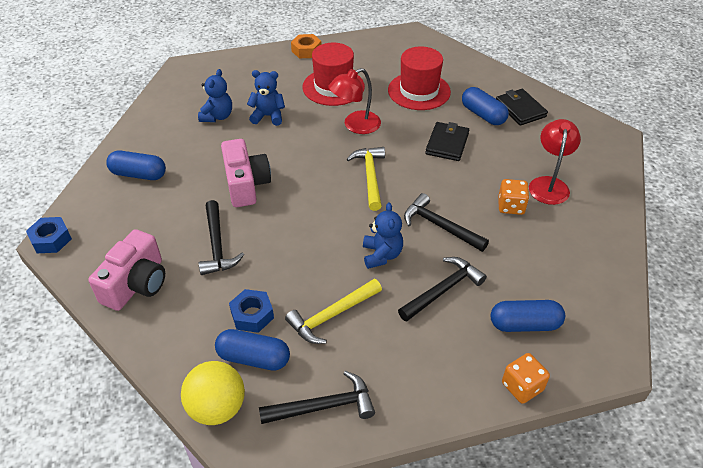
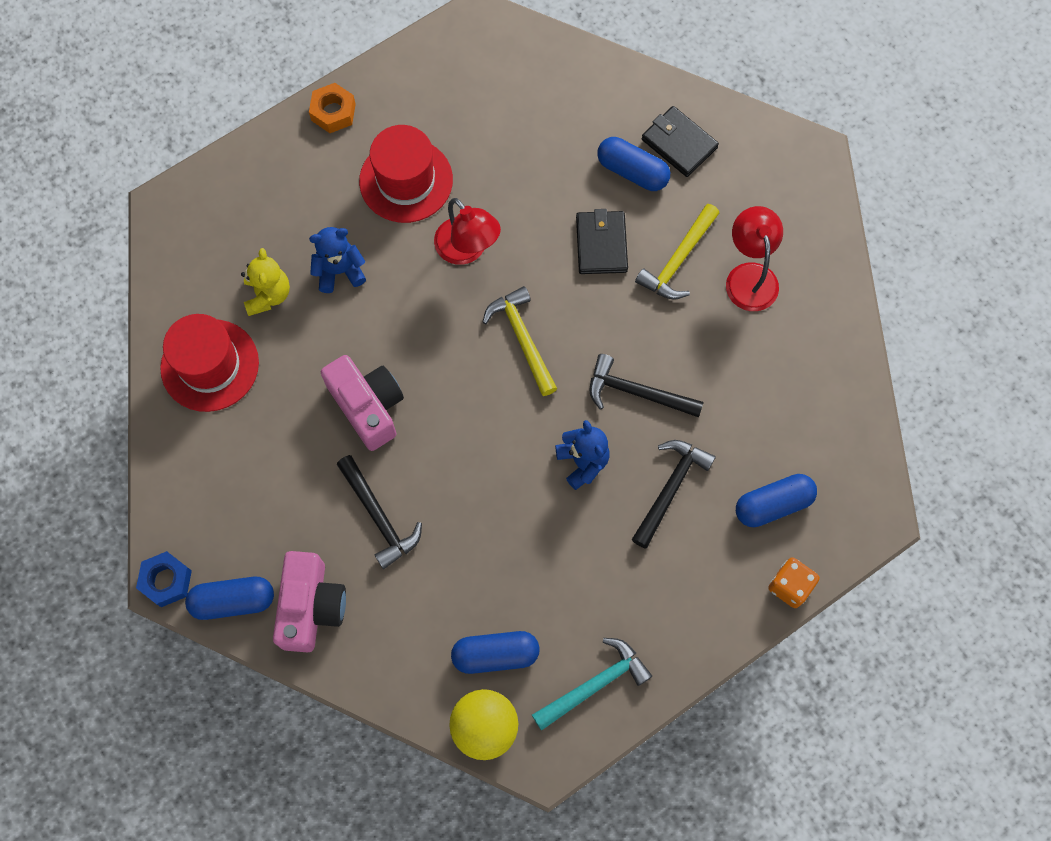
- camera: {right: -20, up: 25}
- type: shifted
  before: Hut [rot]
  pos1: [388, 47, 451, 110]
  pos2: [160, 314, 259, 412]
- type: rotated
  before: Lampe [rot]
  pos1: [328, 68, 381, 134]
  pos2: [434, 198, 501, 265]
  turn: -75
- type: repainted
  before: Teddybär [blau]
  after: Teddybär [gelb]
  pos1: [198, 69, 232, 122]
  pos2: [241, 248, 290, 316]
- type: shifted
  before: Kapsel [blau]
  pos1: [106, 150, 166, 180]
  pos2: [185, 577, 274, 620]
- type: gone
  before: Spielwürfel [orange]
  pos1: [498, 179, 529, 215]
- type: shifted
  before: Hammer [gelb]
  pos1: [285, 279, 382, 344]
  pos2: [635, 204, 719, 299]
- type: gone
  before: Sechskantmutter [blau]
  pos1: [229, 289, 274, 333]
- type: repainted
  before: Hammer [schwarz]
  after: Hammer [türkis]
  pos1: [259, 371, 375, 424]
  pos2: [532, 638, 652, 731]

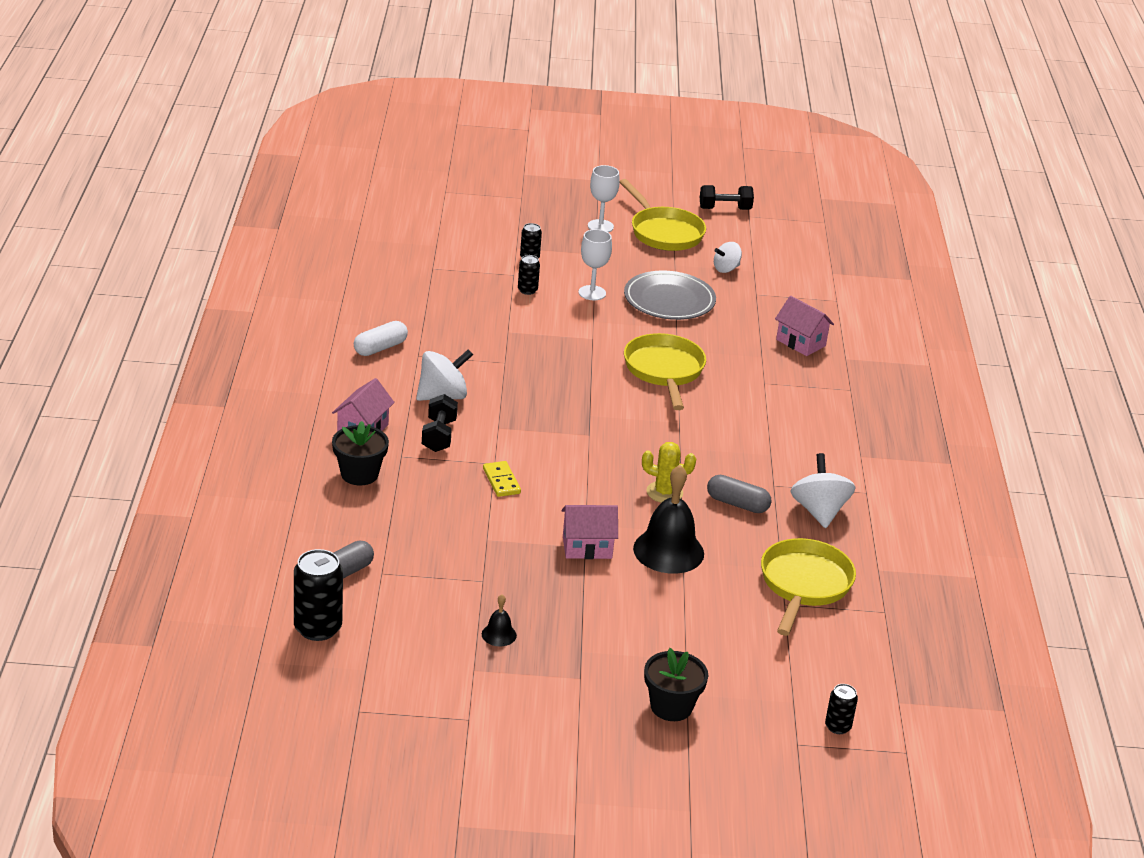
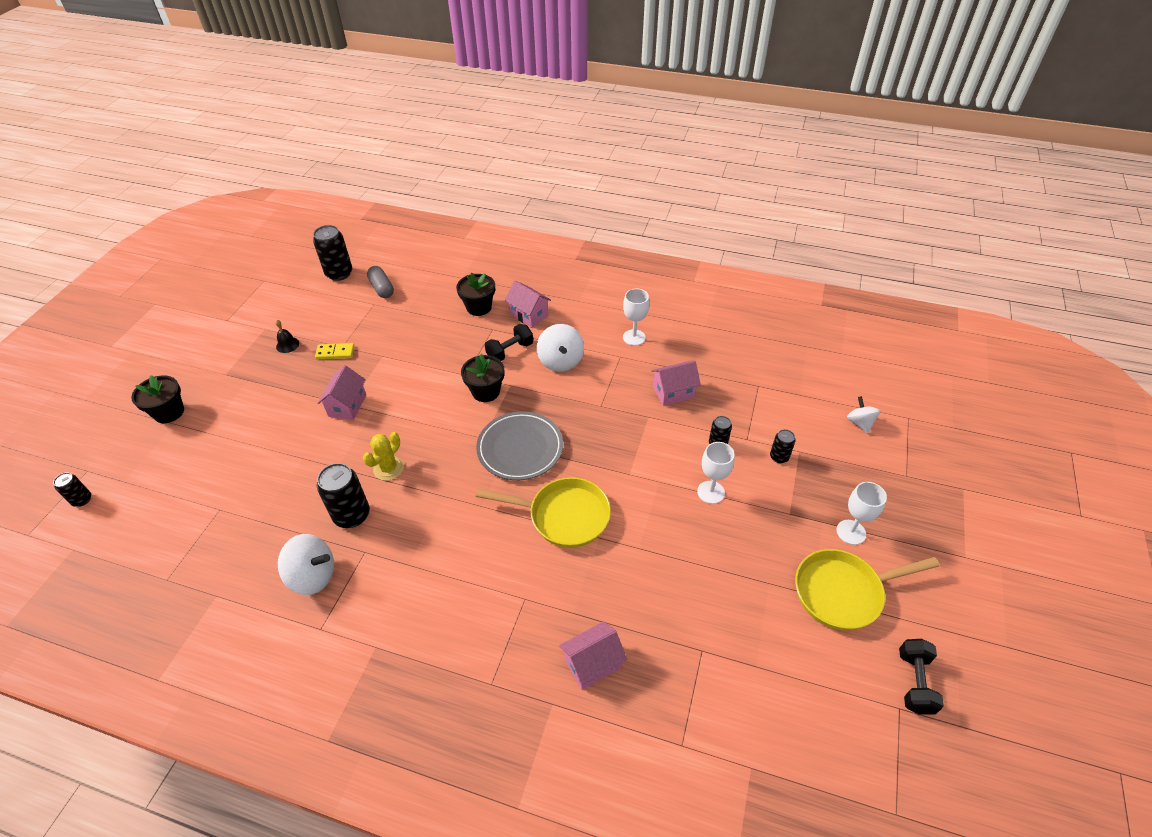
- camera: {right: 110, up: 15}
- type: shifted
  before: Kreisel [weiß]
  pos1: [714, 242, 742, 273]
  pos2: [847, 396, 880, 434]
- type: shifted
  before: Teller [grau]
  pos1: [624, 271, 716, 320]
  pos2: [476, 411, 563, 480]
- type: swapped
  before: Kapsel [weiß]
  after: Kelch [weiß]
  pos1: [354, 321, 408, 356]
  pos2: [623, 288, 649, 346]
- type: rotated
  before: Hantel [schwarz]
  pos1: [422, 394, 458, 452]
  pos2: [485, 324, 533, 361]
  turn: -60
- type: shifted
  before: Dominostein [gelb]
  pos1: [483, 461, 521, 497]
  pos2: [315, 343, 355, 359]
- type: gone
  before: Glocke [schwarz]
  pos1: [633, 465, 704, 574]
- type: swapped
  before: Kapsel [grau]
  after: Dose [schwarz]
  pos1: [707, 475, 771, 513]
  pos2: [317, 463, 370, 528]
- type: gone
  before: Pfanne [gelb]
  pos1: [761, 538, 856, 636]
- type: new
  after: Blumentopf [schwarz]
  pos2: [461, 354, 504, 402]
- type: new
  after: Haus [rosa]
  pos2: [651, 361, 701, 406]

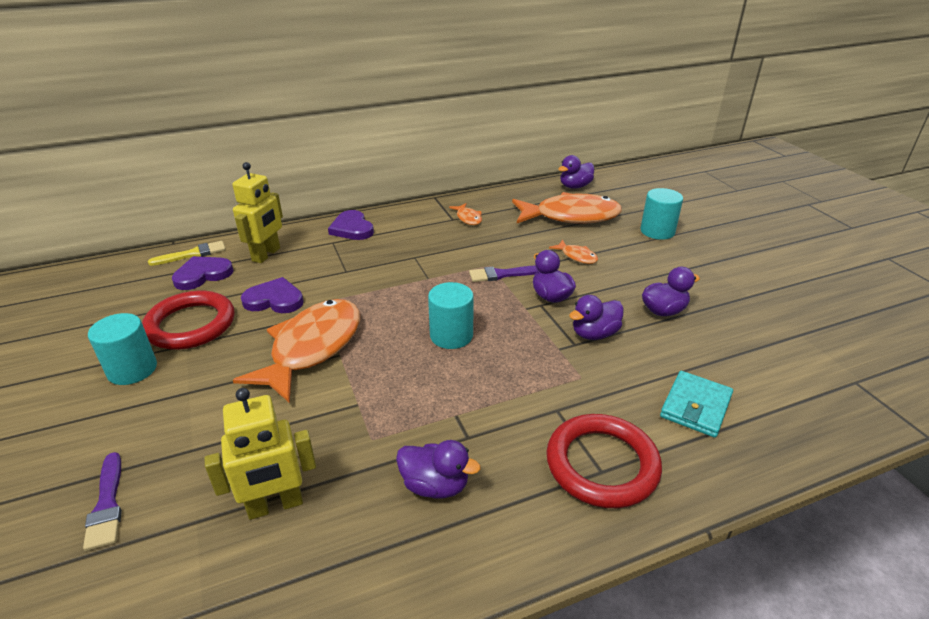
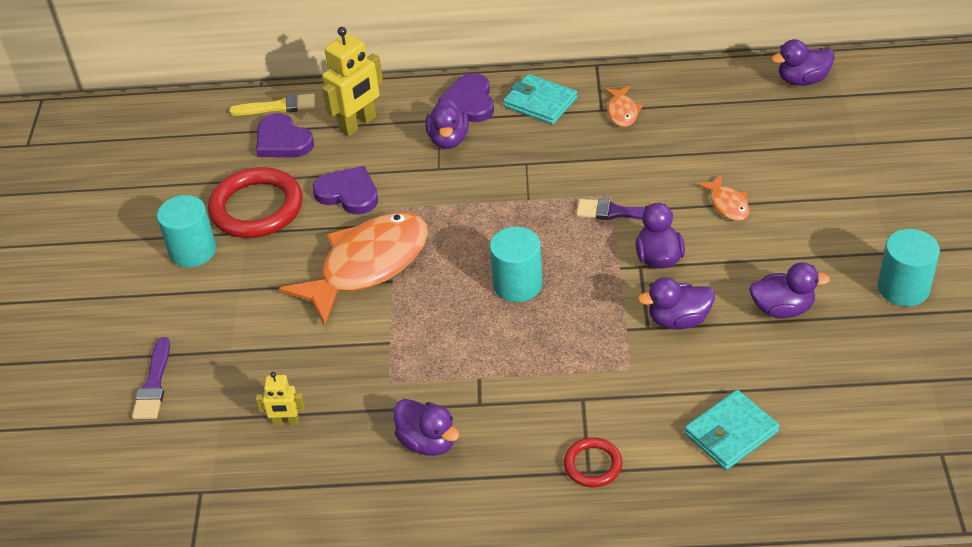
- camera: {right: 25, up: 10}
- type: shifted
  before: Vollzylinder [türkis]
  pos1: [641, 188, 683, 240]
  pos2: [878, 229, 940, 306]
- type: gone
  before: Fisch [orange]
  pos1: [512, 192, 622, 224]
- type: rotated
  before: Herz [lila]
  pos1: [172, 256, 234, 290]
  pos2: [256, 113, 314, 157]
  turn: -120
- type: scaled
  before: Roboter [gelb]
  pos1: [204, 388, 316, 520]
  pos2: [256, 372, 305, 426]
  scale: 0.54
- type: scaled
  before: Ring [rot]
  pos1: [546, 414, 662, 508]
  pos2: [564, 437, 622, 487]
  scale: 0.51
- type: new
  after: Geldbörse [türkis]
  pos2: [503, 74, 577, 125]
- type: new
  after: Ente [lila]
  pos2: [425, 97, 469, 149]

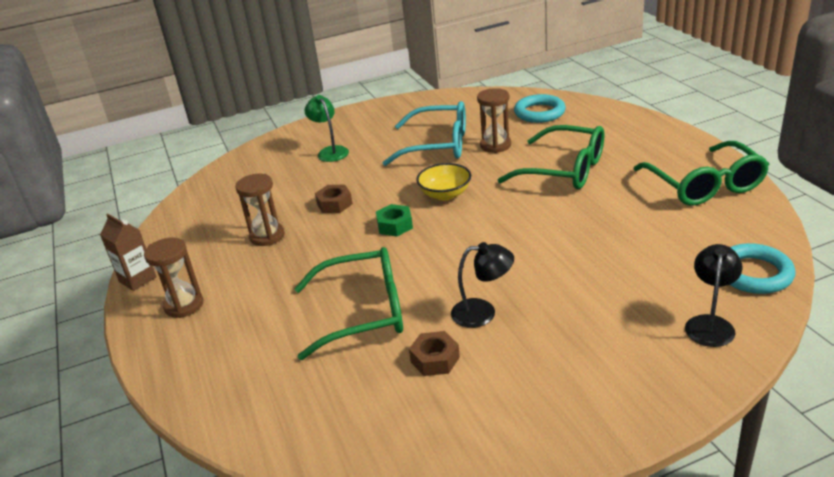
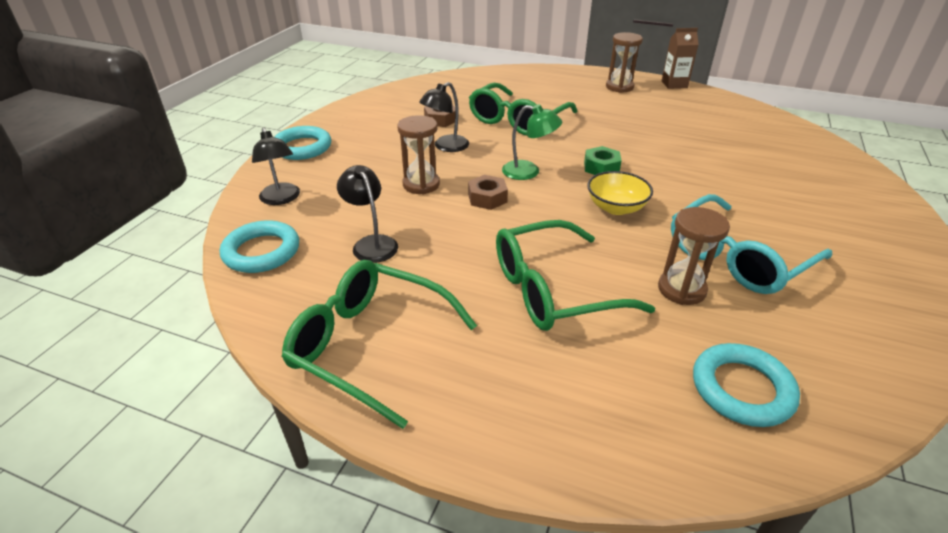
- camera: {right: 130, up: 5}
- type: shifted
  before: Lampe [grün]
  pos1: [305, 95, 349, 162]
  pos2: [502, 104, 562, 180]
- type: shifted
  before: Sanduhr [braun]
  pos1: [235, 174, 284, 246]
  pos2: [397, 115, 440, 195]
- type: shifted
  before: Sechskantmutter [braun]
  pos1: [315, 185, 353, 213]
  pos2: [468, 175, 508, 210]
- type: new
  after: Ring [türkis]
  pos2: [275, 126, 331, 160]
- type: new
  after: Lampe [schwarz]
  pos2: [337, 165, 398, 263]

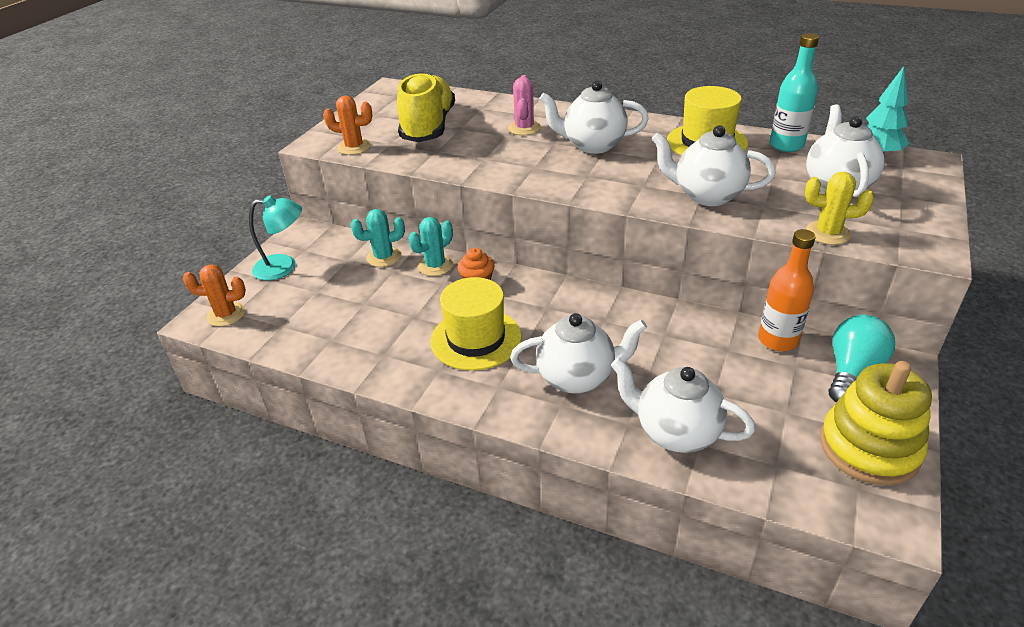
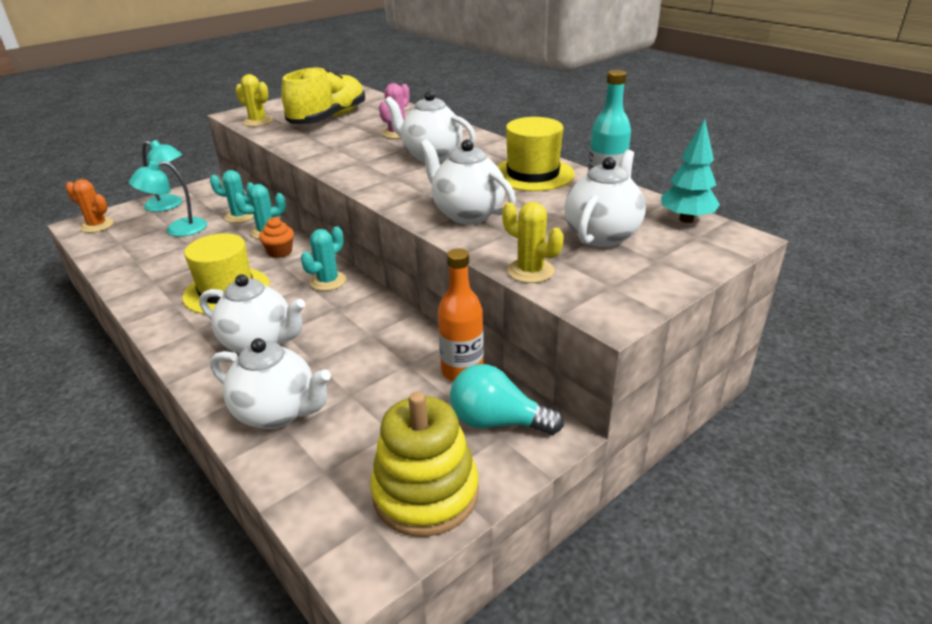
- camera: {right: 25, up: -5}
- type: repainted
  before: Kaktus [orange]
  after: Kaktus [gelb]
  pos1: [323, 95, 372, 155]
  pos2: [235, 74, 273, 127]
- type: rotated
  before: Glühbirne [türkis]
  pos1: [829, 315, 895, 402]
  pos2: [450, 364, 564, 435]
  turn: -135
- type: rotated
  before: Teekanne [weiß]
  pos1: [611, 358, 755, 453]
  pos2: [210, 338, 331, 429]
  turn: 150
- type: new
  after: Lampe [türkis]
  pos2: [129, 161, 207, 237]
- type: new
  after: Kaktus [türkis]
  pos2: [301, 226, 347, 291]

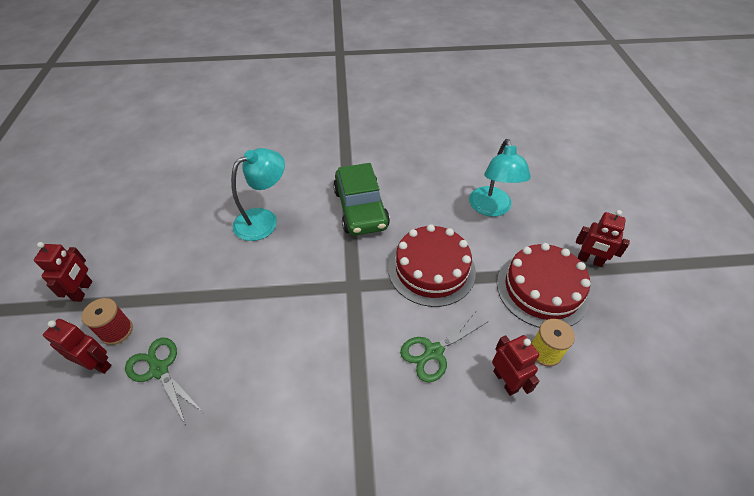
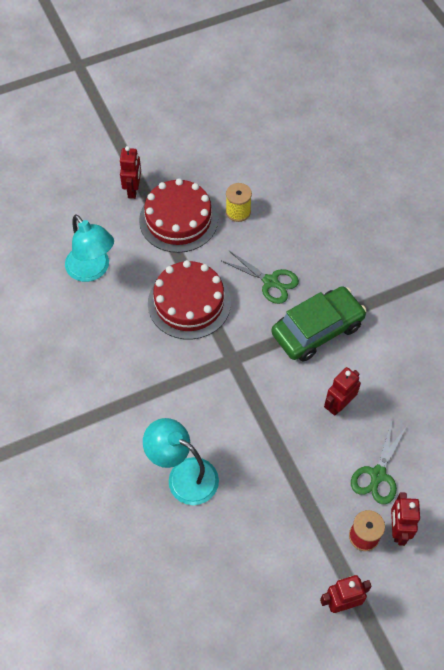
- camera: {right: -110, up: 10}
- type: rotated
  before: Lampe [türkis]
  pos1: [469, 139, 531, 217]
  pos2: [65, 214, 114, 282]
  turn: 75
- type: shifted
  before: Auto [grün]
  pos1: [333, 163, 390, 236]
  pos2: [271, 286, 367, 362]
- type: shifted
  before: Roboter [rot]
  pos1: [492, 335, 539, 396]
  pos2: [324, 367, 361, 416]

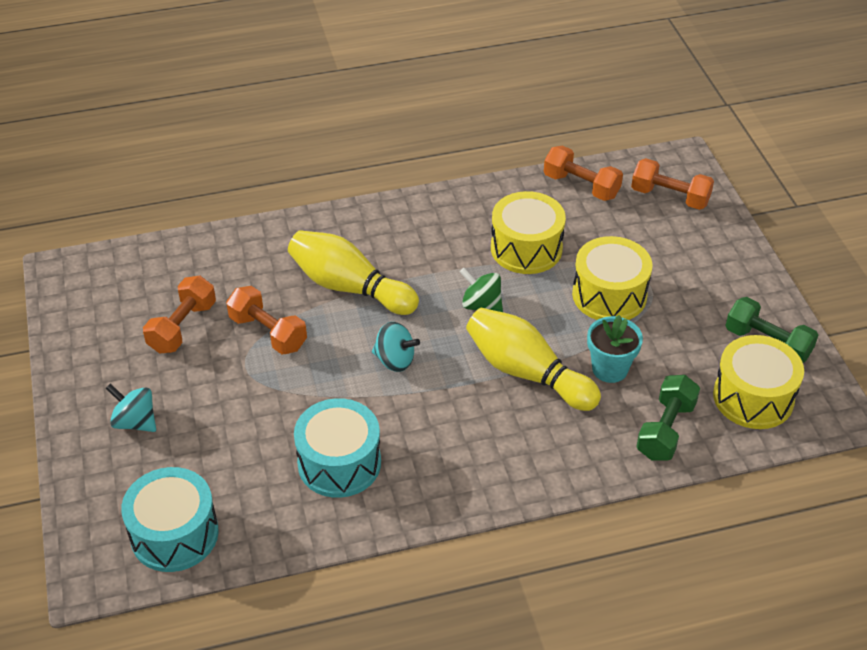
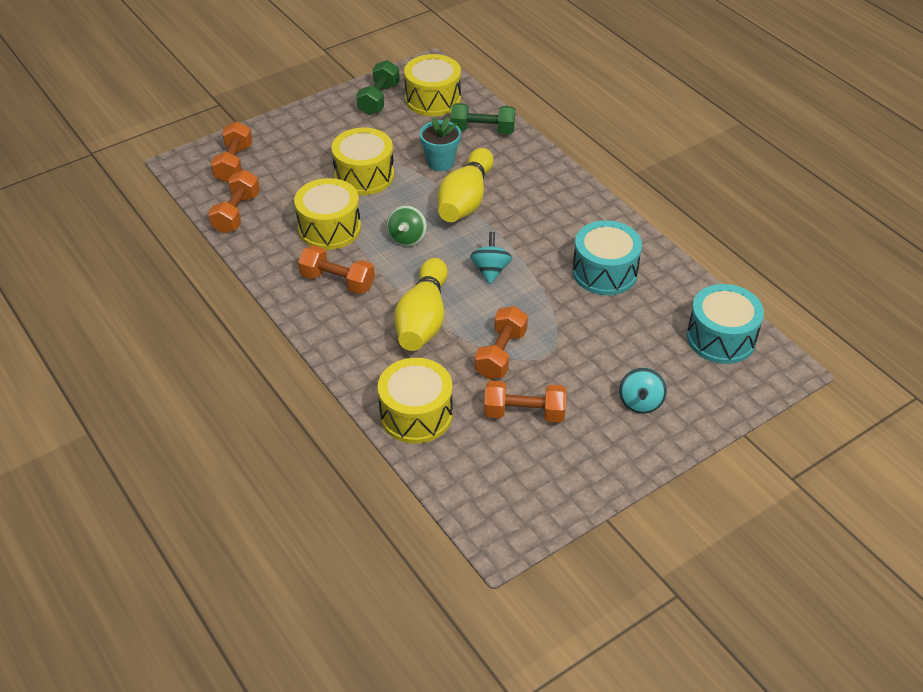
- camera: {right: -110, up: 0}
- type: new
  after: Hantel [orange]
  pos2: [298, 245, 375, 294]
- type: new
  after: Trommel [gelb]
  pos2: [378, 358, 453, 444]

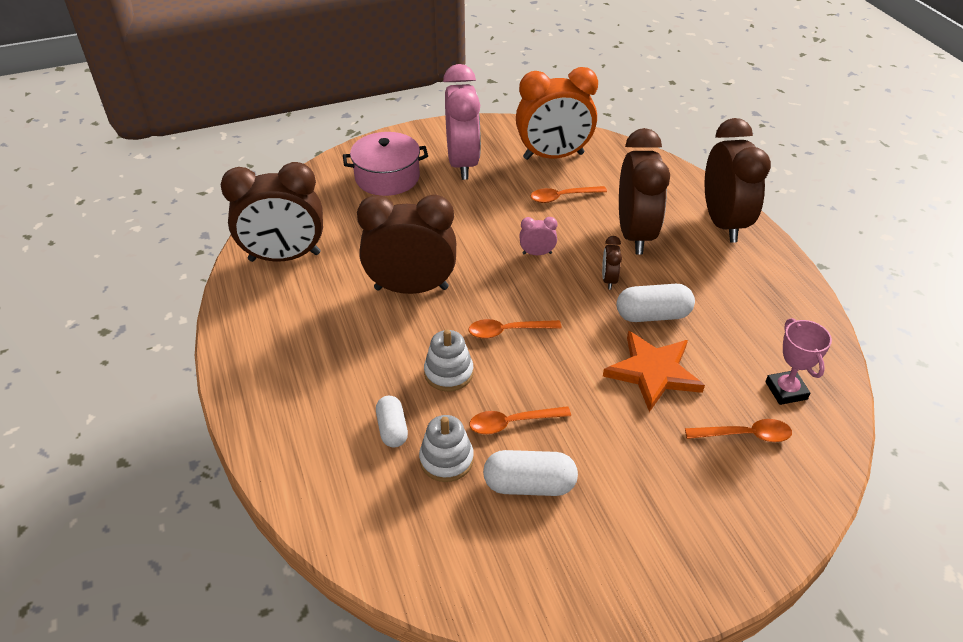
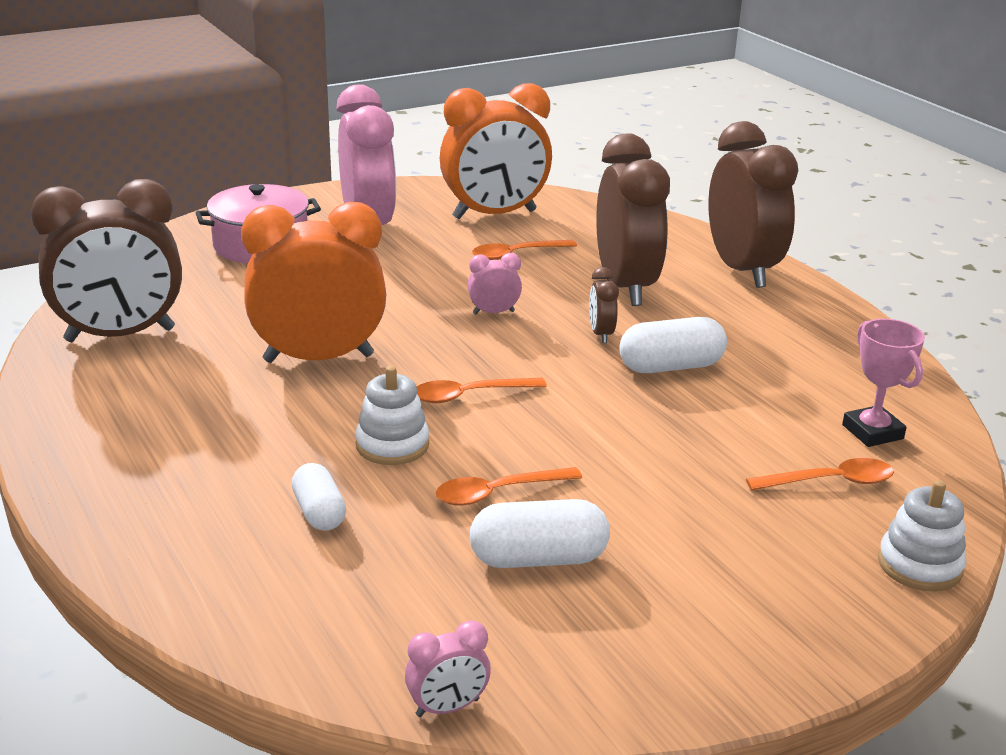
- camera: {right: -10, up: -15}
- type: repainted
  before: Wecker [braun]
  after: Wecker [orange]
  pos1: [357, 195, 456, 294]
  pos2: [241, 202, 386, 363]
- type: gone
  before: Stern [orange]
  pos1: [603, 331, 705, 412]
- type: shifted
  before: Stapelspielzeug [weiß]
  pos1: [419, 415, 474, 482]
  pos2: [878, 480, 967, 591]
- type: new
  after: Wecker [rosa]
  pos2: [405, 620, 491, 717]

